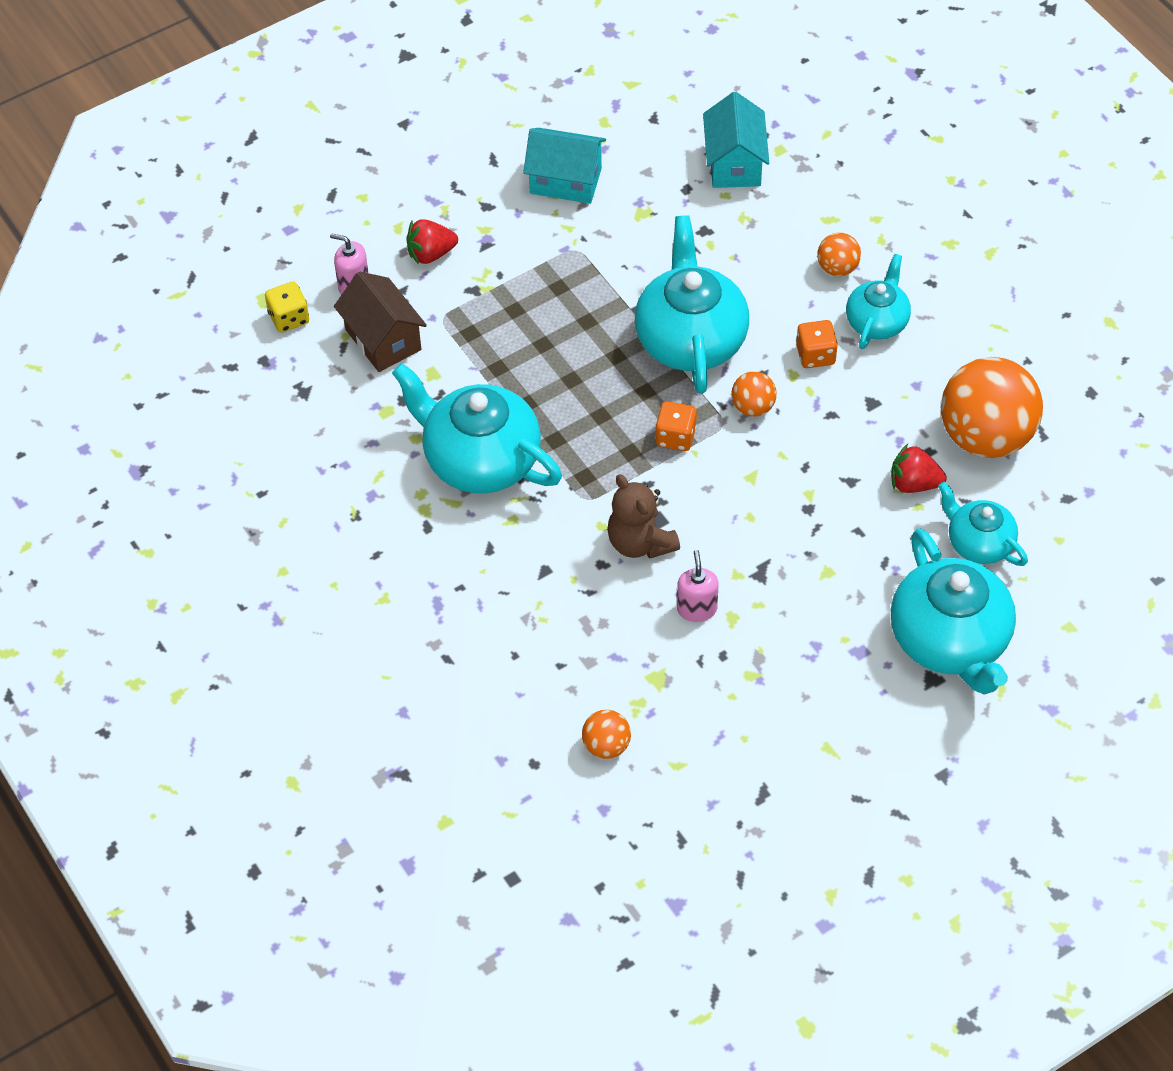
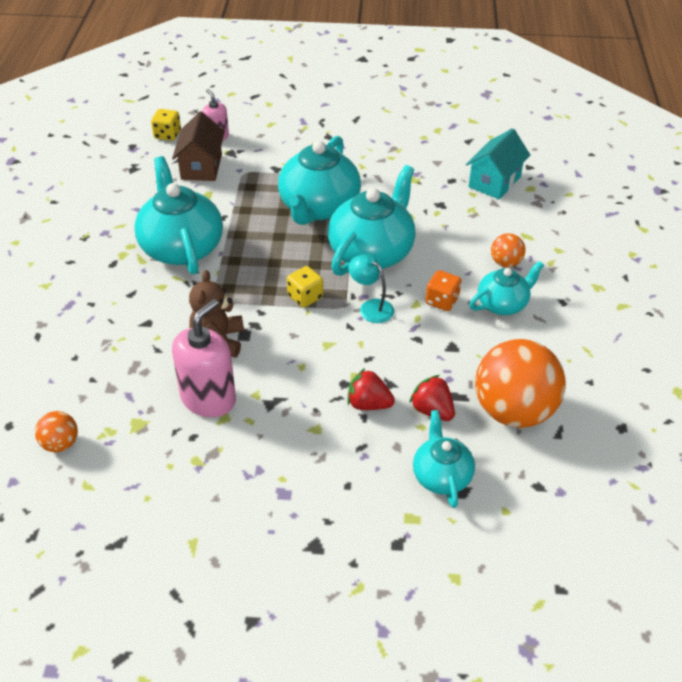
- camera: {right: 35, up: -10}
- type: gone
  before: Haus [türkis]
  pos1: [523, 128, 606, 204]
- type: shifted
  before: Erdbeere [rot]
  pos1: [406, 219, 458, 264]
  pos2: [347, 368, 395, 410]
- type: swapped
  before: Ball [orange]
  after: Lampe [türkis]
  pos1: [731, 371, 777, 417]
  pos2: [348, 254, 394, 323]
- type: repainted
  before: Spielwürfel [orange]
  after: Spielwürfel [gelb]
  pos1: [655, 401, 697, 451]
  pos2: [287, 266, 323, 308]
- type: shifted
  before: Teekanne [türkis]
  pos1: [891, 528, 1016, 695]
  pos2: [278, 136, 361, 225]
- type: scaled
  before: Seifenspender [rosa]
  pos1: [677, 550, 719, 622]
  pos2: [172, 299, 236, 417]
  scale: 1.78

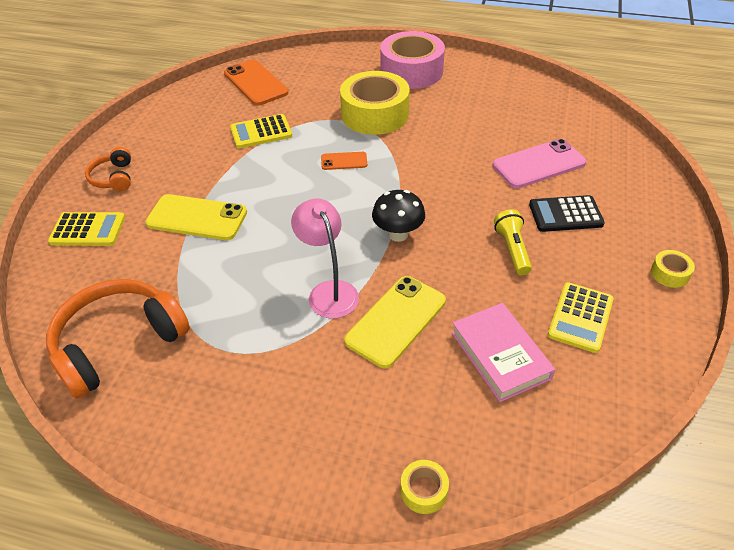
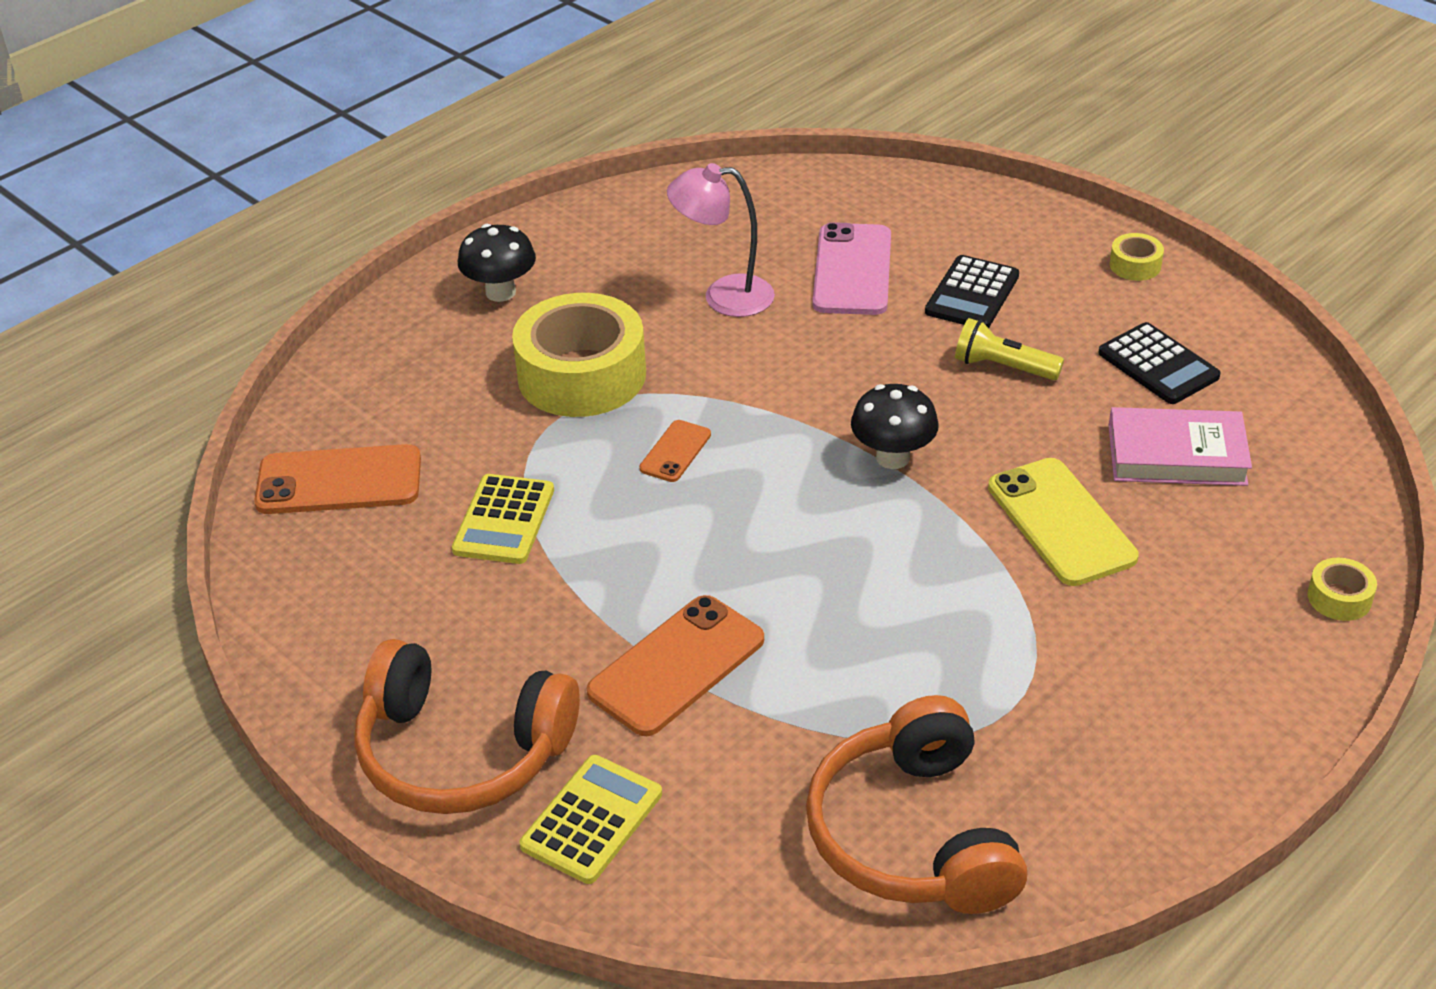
- camera: {right: -60, up: -5}
- type: swapped
  before: Klebeband [rosa]
  after: Pilz [schwarz]
  pos1: [380, 31, 445, 89]
  pos2: [458, 224, 536, 302]
- type: scaled
  before: Kopfhörer [orange]
  pos1: [85, 147, 131, 191]
  pos2: [355, 639, 580, 814]
  scale: 1.96
- type: repainted
  before: Handy [gelb]
  after: Handy [orange]
  pos1: [145, 194, 247, 240]
  pos2: [587, 595, 764, 736]
- type: shifted
  before: Lampe [rosa]
  pos1: [291, 198, 359, 319]
  pos2: [667, 163, 775, 317]
- type: repainted
  before: Taschenrechner [gelb]
  after: Taschenrechner [schwarz]
  pos1: [548, 282, 614, 353]
  pos2: [1098, 322, 1221, 404]

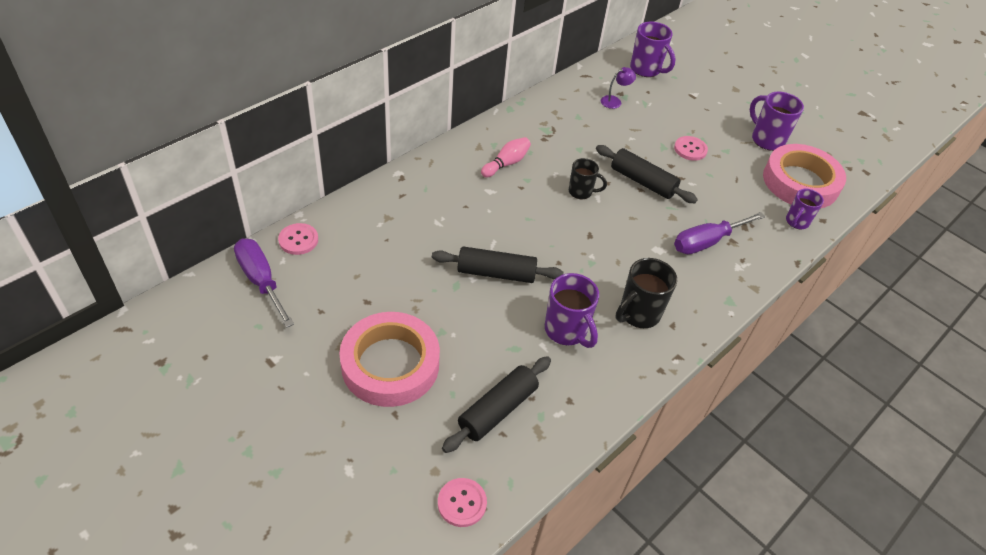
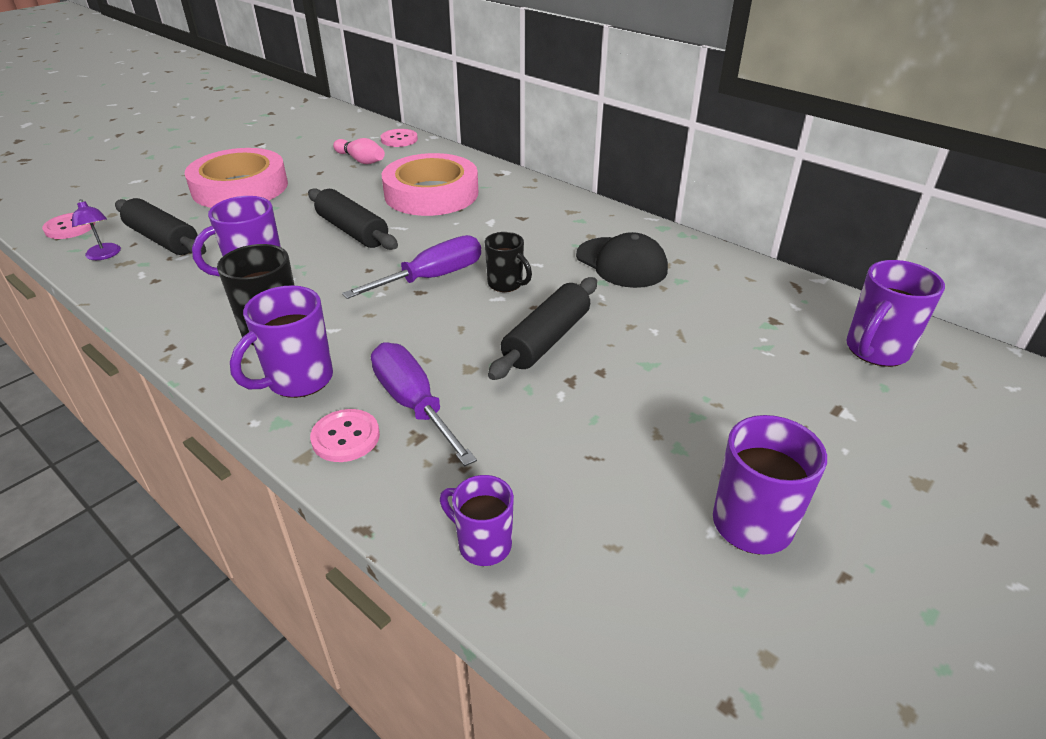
- camera: {right: 90, up: -10}
- type: shifted
  before: Lampe [lila]
  pos1: [601, 67, 636, 109]
  pos2: [72, 199, 121, 260]
- type: shifted
  before: Knopf [rosa]
  pos1: [674, 136, 708, 161]
  pos2: [310, 409, 380, 462]
- type: shifted
  before: Bowlingkegel [rosa]
  pos1: [481, 137, 531, 177]
  pos2: [333, 138, 385, 164]
- type: shifted
  before: Klebeband [rosa]
  pos1: [763, 144, 846, 208]
  pos2: [381, 153, 478, 216]
- type: rotated
  before: Tasse [schwarz]
  pos1: [569, 158, 607, 199]
  pos2: [485, 232, 532, 292]
  turn: -60
- type: shifted
  before: Schraubenzieher [lila]
  pos1: [234, 238, 294, 328]
  pos2: [342, 235, 481, 299]
- type: rotated
  before: Nudelholz [schwarz]
  pos1: [432, 246, 563, 283]
  pos2: [308, 188, 398, 250]
  turn: -45
- type: new
  after: Kappe [schwarz]
  pos2: [576, 232, 668, 288]
- type: new
  after: Tasse [lila]
  pos2: [230, 285, 333, 398]

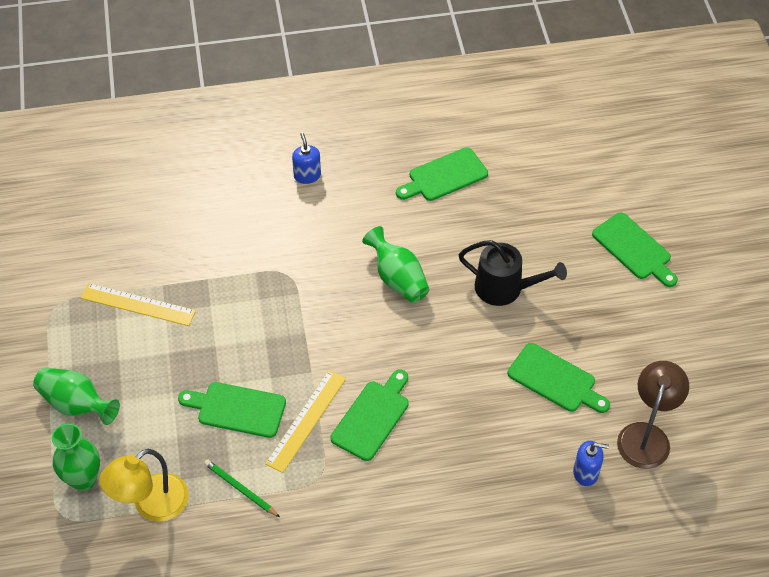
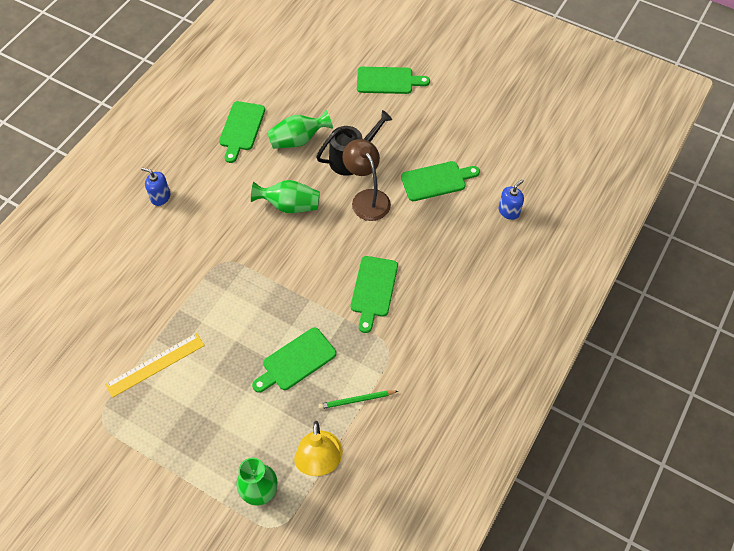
- camera: {right: -50, up: 5}
- type: shifted
  before: Lampe [braun]
  pos1: [617, 361, 689, 469]
  pos2: [342, 139, 391, 221]
- type: shifted
  before: Vase [grün]
  pos1: [33, 368, 120, 425]
  pos2: [267, 110, 333, 149]
- type: rotated
  before: Schneidebrett [grün]
  pos1: [331, 369, 409, 461]
  pos2: [351, 256, 398, 333]
  turn: -150
- type: gone
  before: Lineal [gelb]
  pos1: [265, 370, 346, 473]

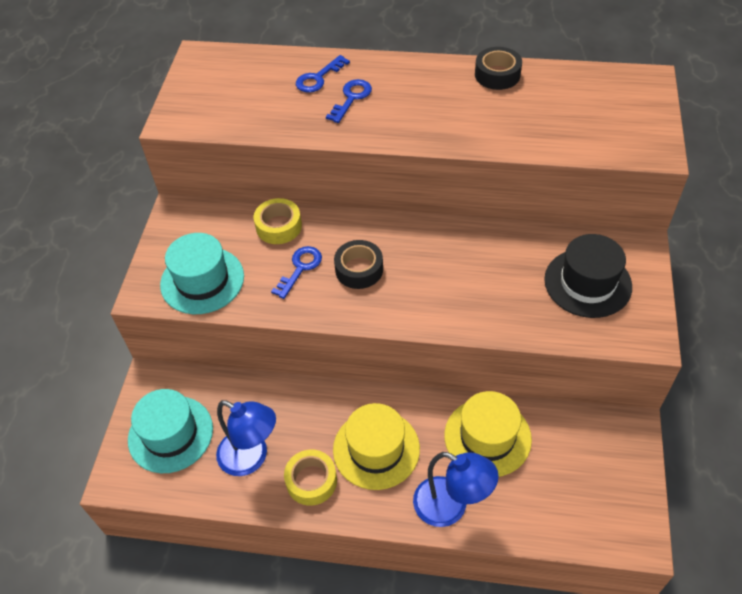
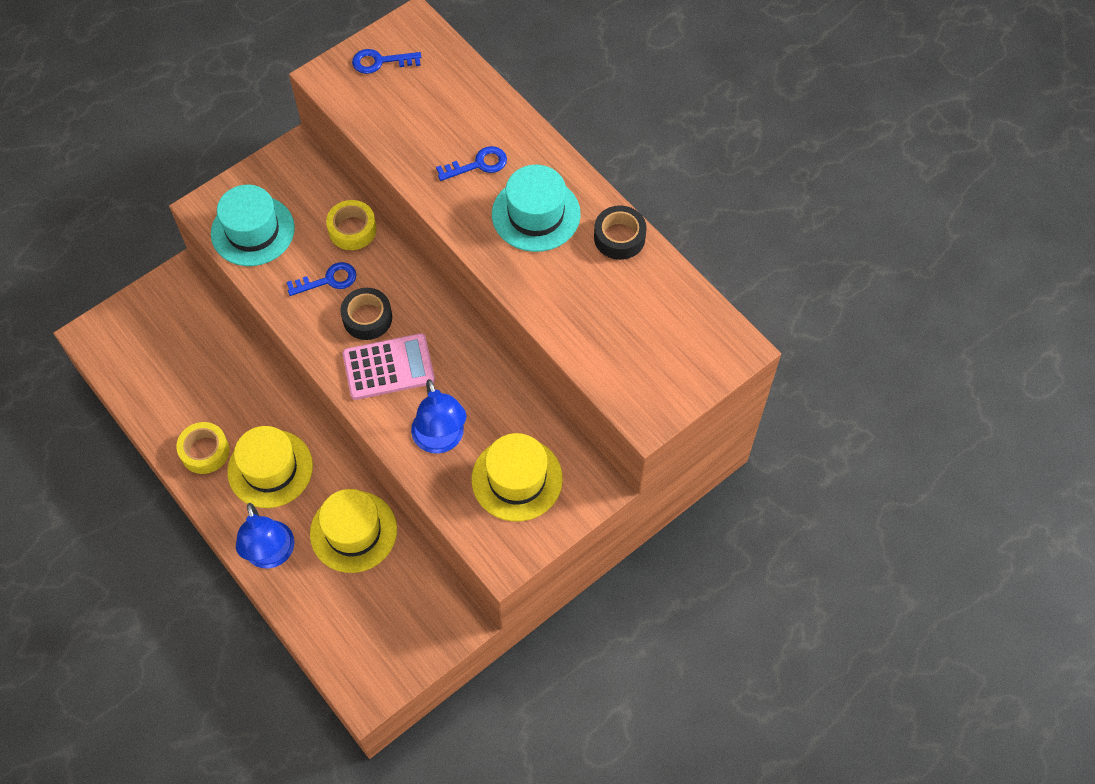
- camera: {right: 40, up: 10}
- type: shifted
  before: Schlüssel [blau]
  pos1: [296, 55, 350, 93]
  pos2: [352, 49, 421, 74]
- type: repainted
  before: Hut [schwarz]
  after: Hut [gelb]
  pos1: [544, 234, 632, 318]
  pos2: [472, 433, 563, 522]
- type: shifted
  before: Hut [türkis]
  pos1: [128, 389, 213, 473]
  pos2: [492, 165, 581, 252]
- type: shifted
  before: Lampe [blau]
  pos1: [216, 400, 276, 476]
  pos2: [411, 379, 467, 454]
- type: new
  after: Taschenrechner [rosa]
  pos2: [343, 333, 435, 400]

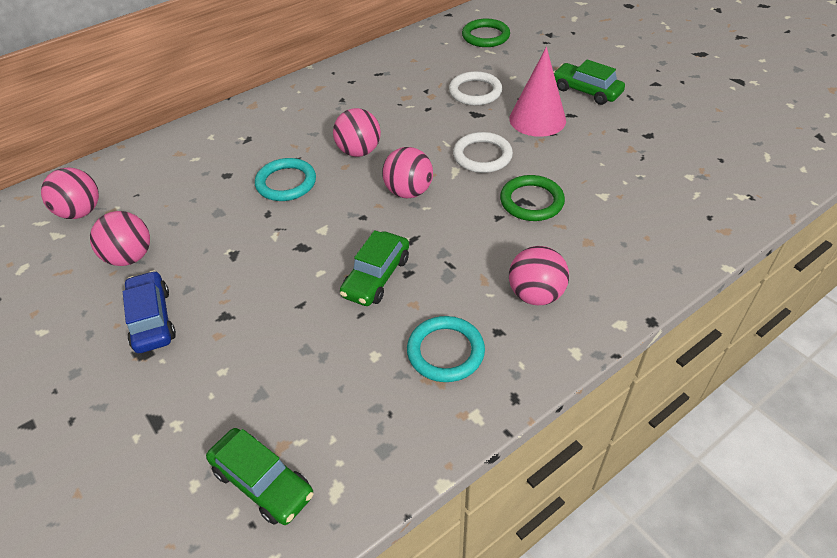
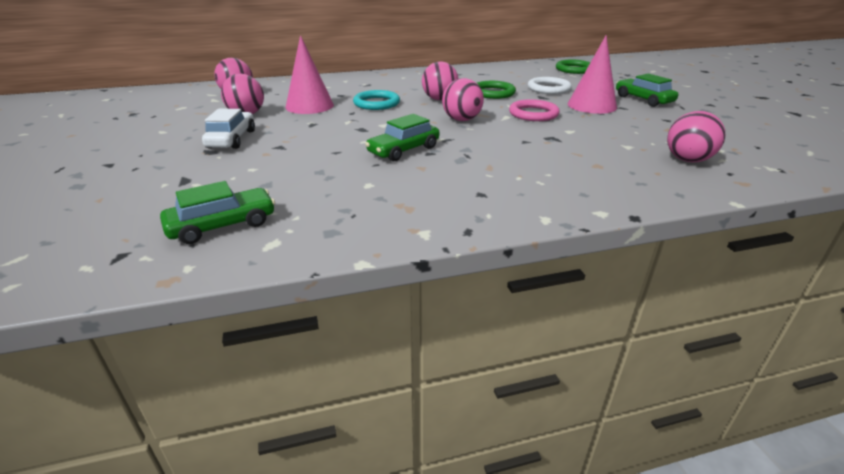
- camera: {right: 20, up: -15}
- type: repainted
  before: Ring [weiß]
  after: Ring [rosa]
  pos1: [453, 132, 513, 173]
  pos2: [509, 99, 560, 121]
- type: shifted
  before: Ring [grün]
  pos1: [500, 175, 565, 221]
  pos2: [477, 81, 516, 99]
- type: shifted
  before: Ball [rosa]
  pos1: [509, 246, 569, 305]
  pos2: [667, 111, 725, 162]
- type: repainted
  before: Auto [blau]
  after: Auto [weiß]
  pos1: [123, 270, 176, 353]
  pos2: [202, 109, 255, 149]
- type: gone
  before: Ring [türkis]
  pos1: [407, 316, 485, 382]
- type: rotated
  before: Auto [grün]
  pos1: [206, 428, 314, 525]
  pos2: [160, 181, 275, 244]
  turn: -90
- type: new
  after: Kegel [rosa]
  pos2: [285, 35, 334, 114]

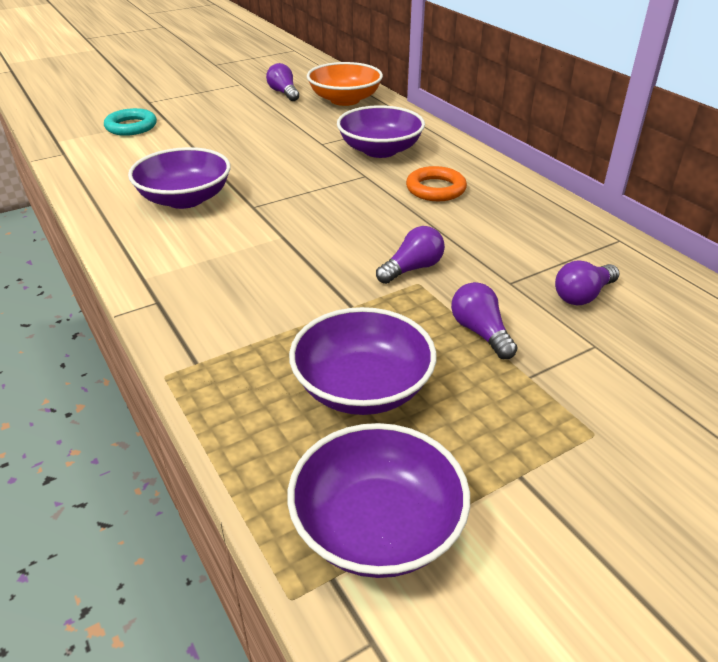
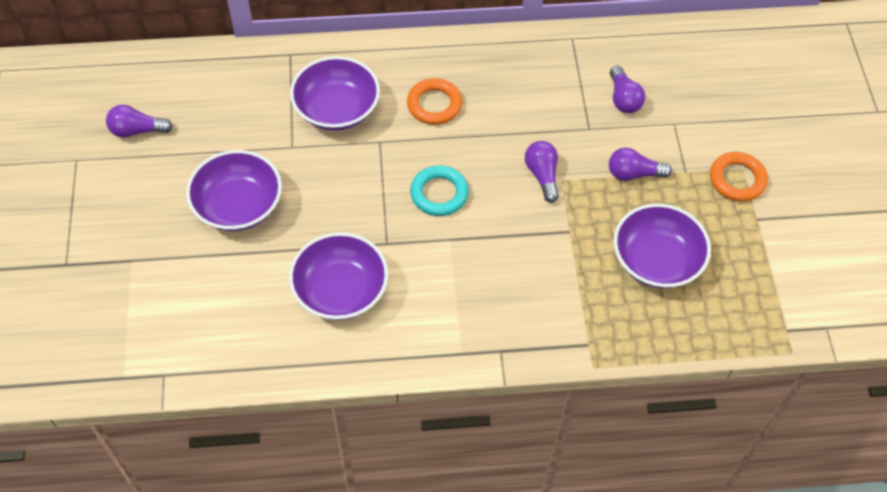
- camera: {right: -65, up: 20}
- type: gone
  before: Schüssel [orange]
  pos1: [307, 62, 383, 106]
- type: shifted
  before: Ring [türkis]
  pos1: [104, 108, 157, 136]
  pos2: [410, 165, 469, 216]
- type: shifted
  before: Schüssel [lila]
  pos1: [287, 423, 470, 578]
  pos2: [186, 150, 282, 231]
- type: new
  after: Ring [orange]
  pos2: [710, 152, 768, 202]

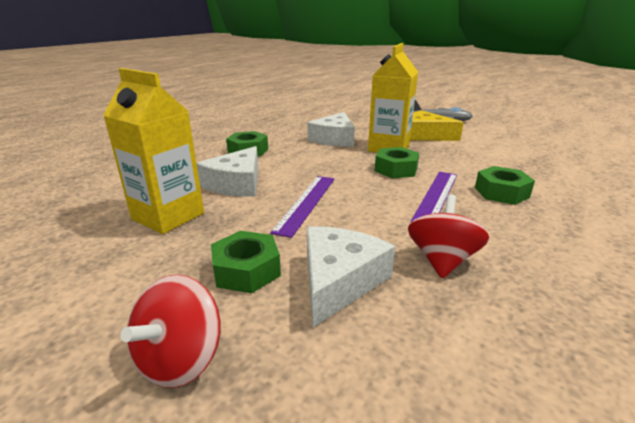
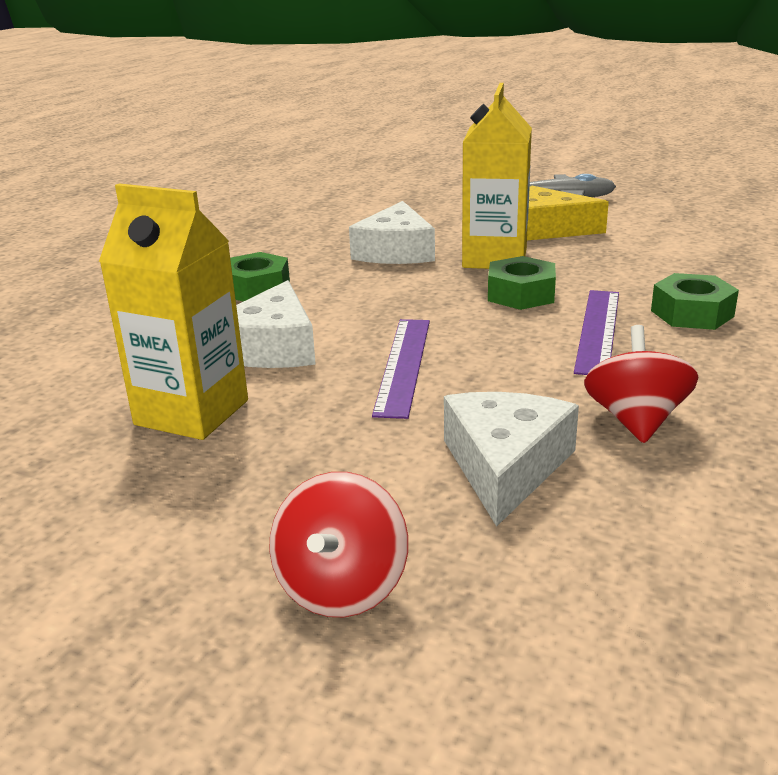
- camera: {right: -10, up: 0}
- type: gone
  before: Sechskantmutter [grün]
  pos1: [211, 231, 281, 293]

